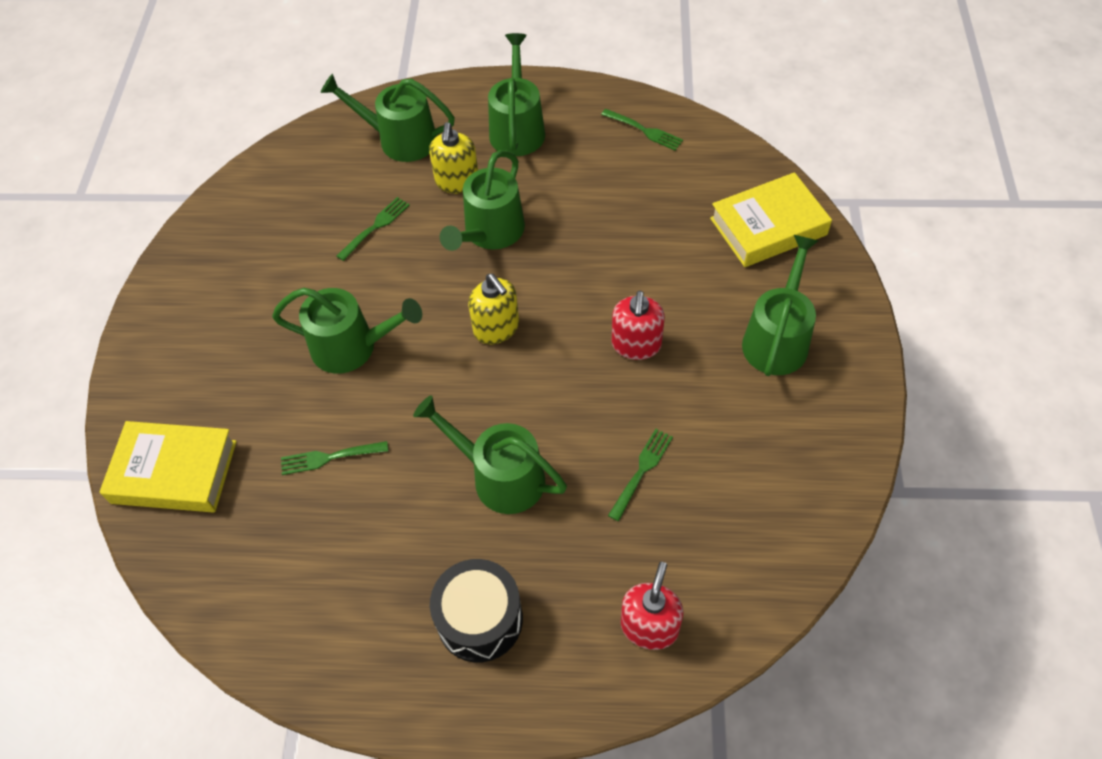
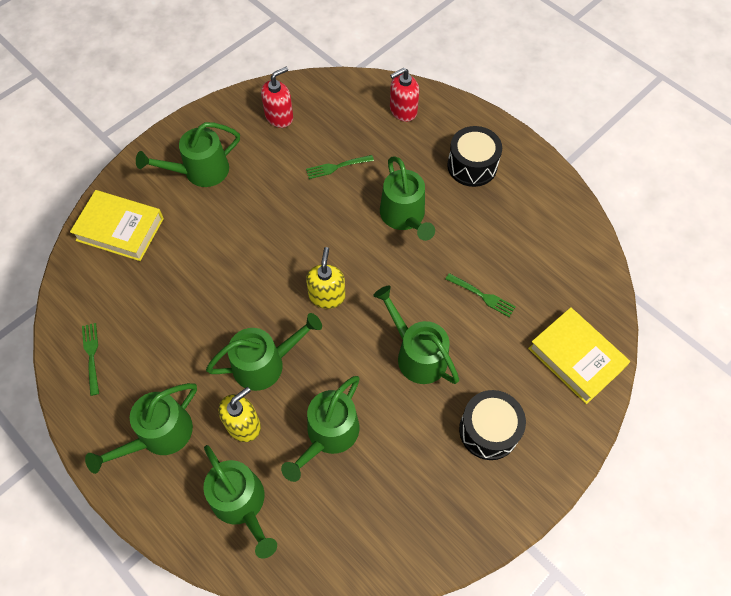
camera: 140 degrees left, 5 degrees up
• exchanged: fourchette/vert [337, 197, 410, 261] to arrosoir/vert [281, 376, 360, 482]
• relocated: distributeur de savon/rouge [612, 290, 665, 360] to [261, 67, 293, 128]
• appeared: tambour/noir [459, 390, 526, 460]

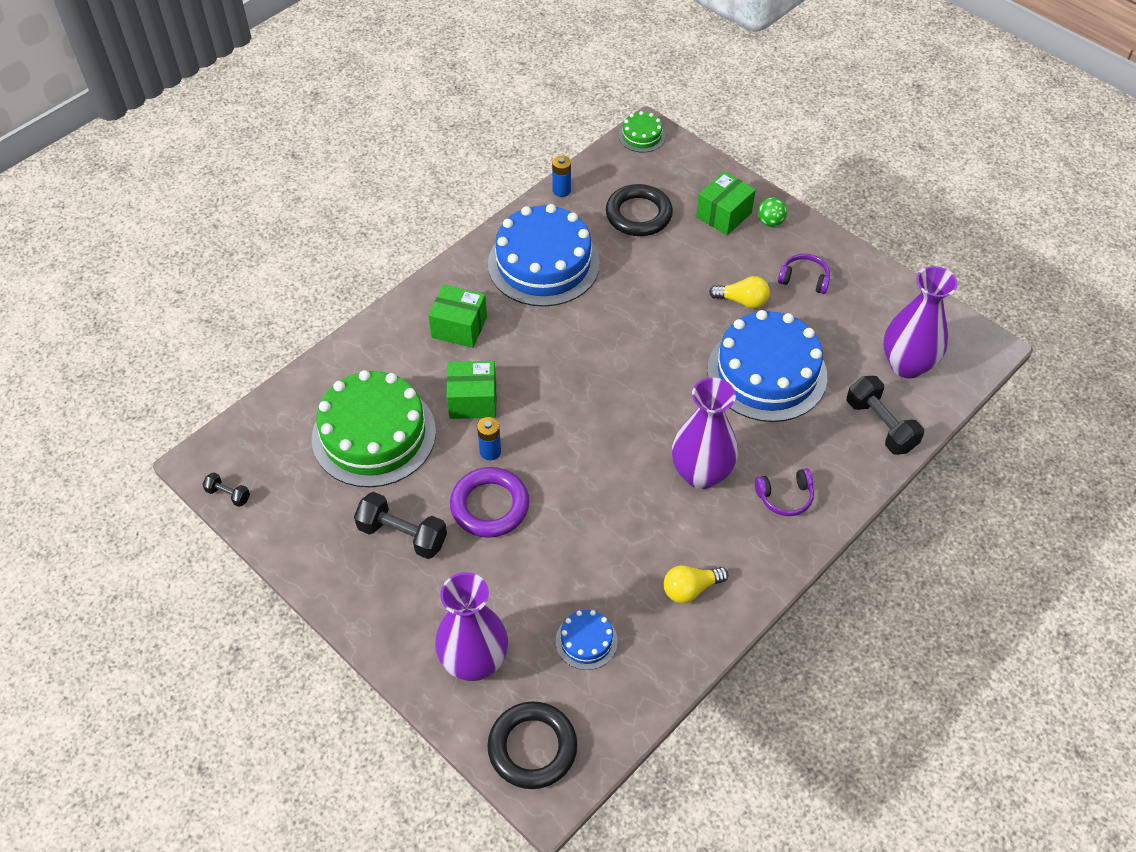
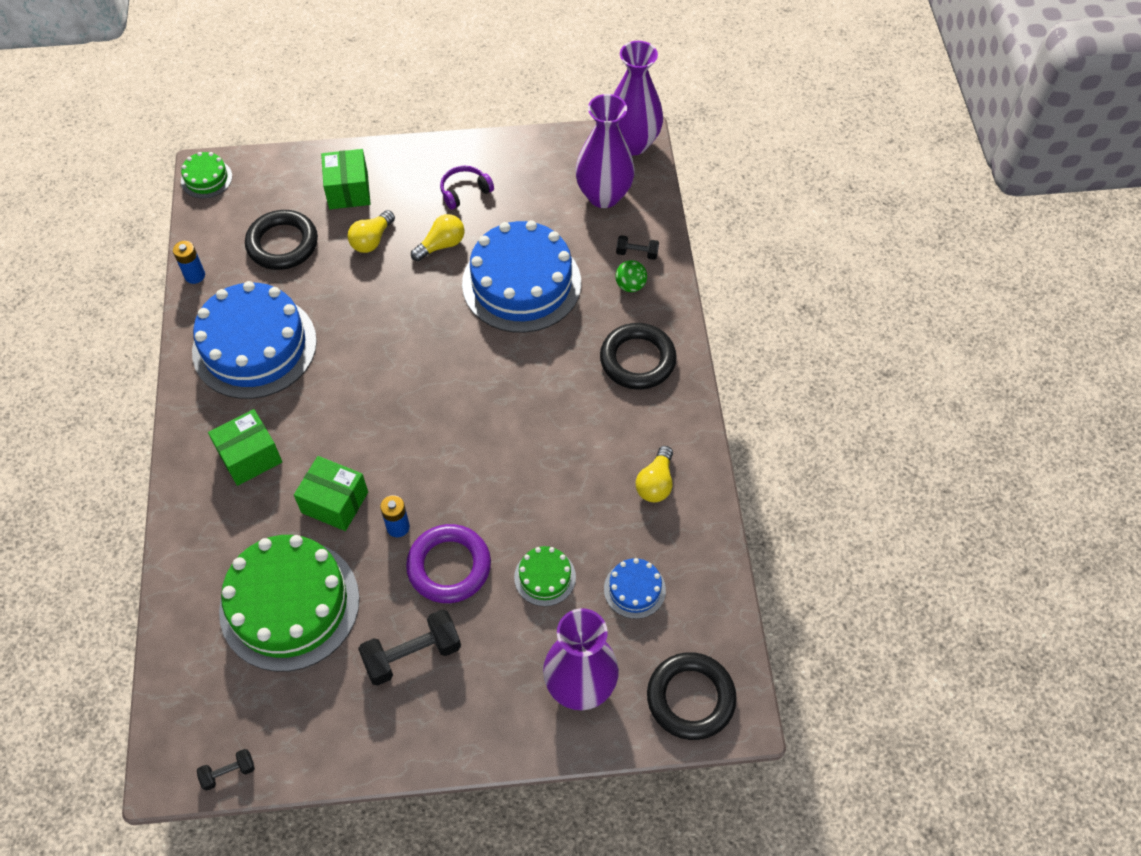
camera: 50 degrees left, 5 degrees up
• spun: boîte/vert [447, 361, 497, 419] = [294, 456, 368, 531] 75 degrees clockwise
• relocated: vase/violet [672, 377, 738, 489] to [613, 41, 663, 155]
• exchanged: casque audio/violet [755, 468, 814, 516] to anneau/noir [600, 323, 677, 390]
• relocated: balle/vert [758, 197, 787, 227] to [615, 260, 647, 292]
• size: haltère/noir [847, 376, 924, 455] = [616, 235, 659, 260] x0.52
• appeared: ampoule/jaune [348, 210, 395, 253]
• appeared: gâteau/vert [514, 546, 576, 606]

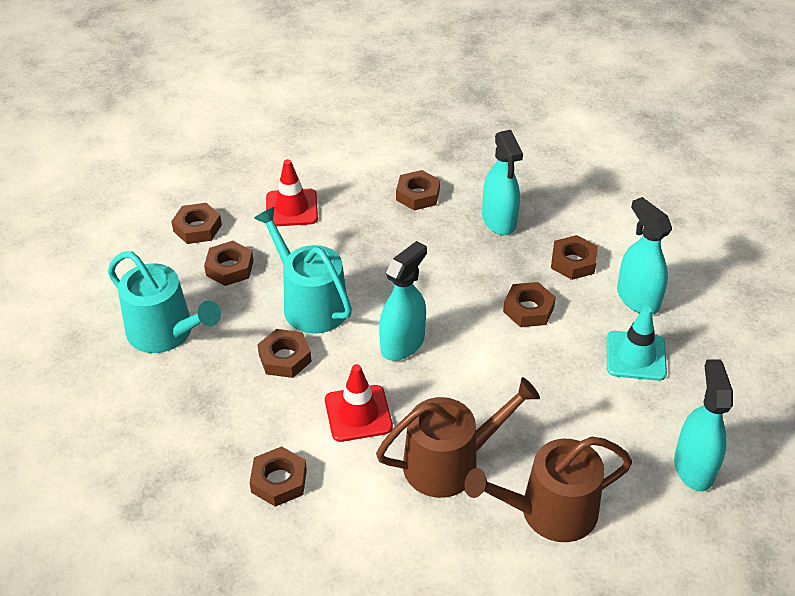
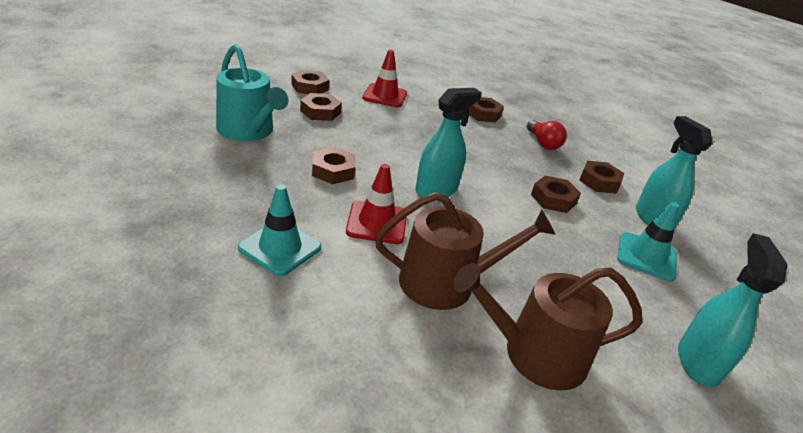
camera: 10 degrees right, 10 degrees down
• exchanged: écrou/marron [250, 446, 307, 507] to cône de chantier/turquoise [238, 184, 321, 276]
• missing: arrosoir/turquoise [254, 207, 352, 334]
• exchanged: vaporisateur/turquoise [482, 130, 523, 235] to ampoule/rouge [527, 120, 567, 150]

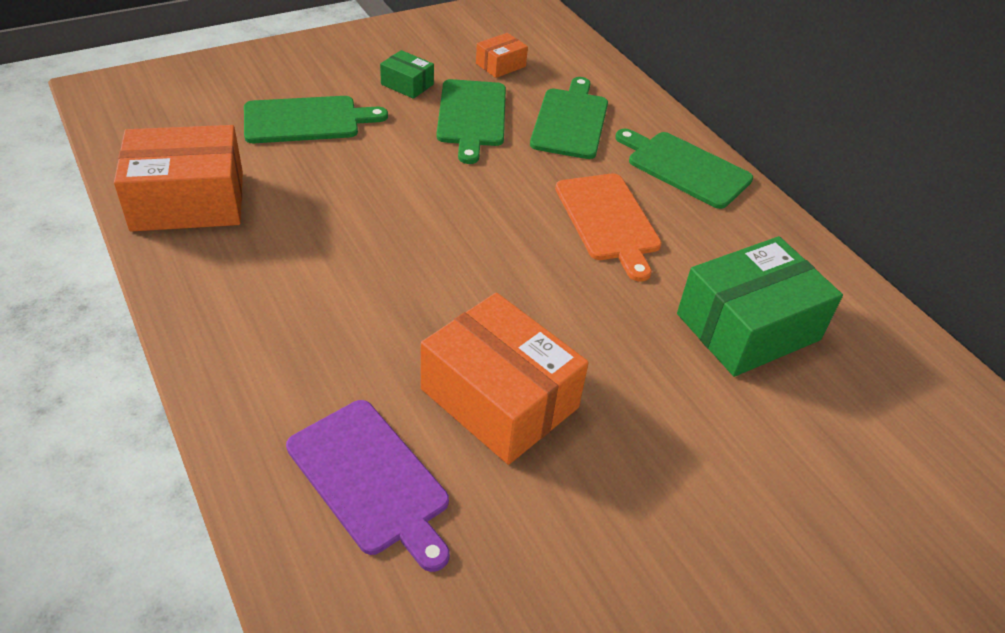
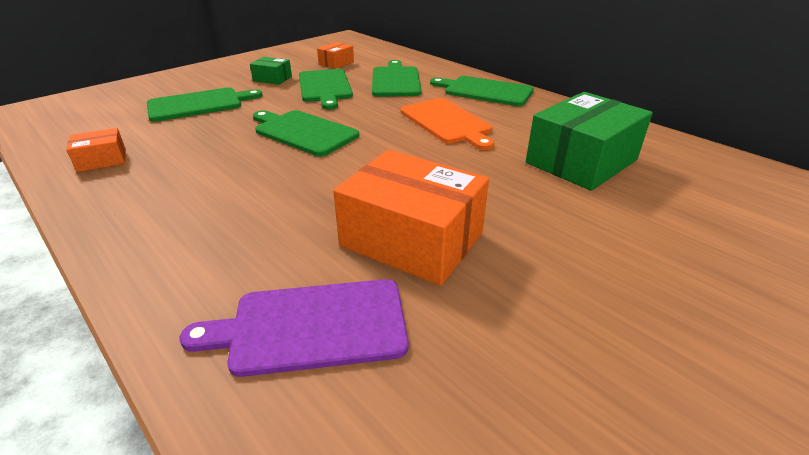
camera: 10 degrees left, 10 degrees down
• size: boîte/orange [114, 125, 243, 232] = [66, 128, 126, 172] x0.48
• spun: planche à découper/violet [286, 400, 450, 572] = [179, 279, 409, 377] 135 degrees clockwise
• appeared: planche à découper/vert [253, 110, 359, 156]

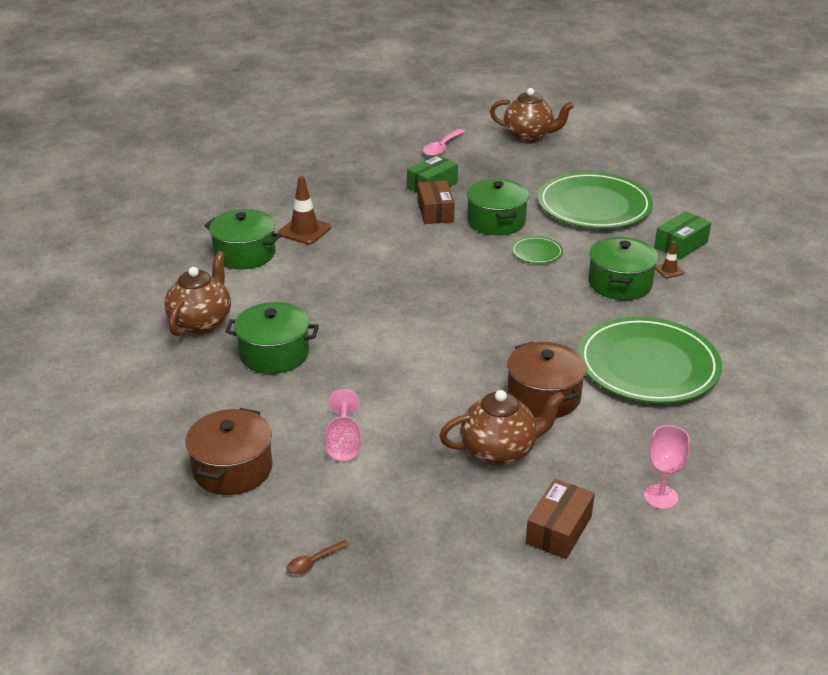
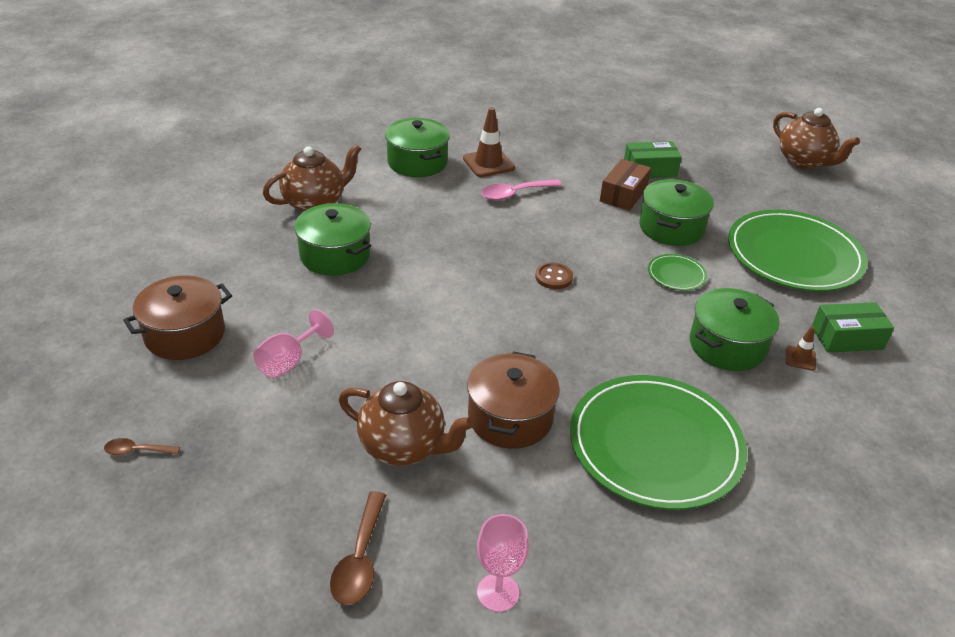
camera: 35 degrees right, 5 degrees up
• relocated: cuillère/rose [423, 129, 465, 157] to [481, 179, 562, 200]
• exchanged: boîte/marron [526, 479, 595, 559] to cuillère/marron [330, 491, 386, 605]
• appeared: bouton/marron [535, 262, 573, 289]

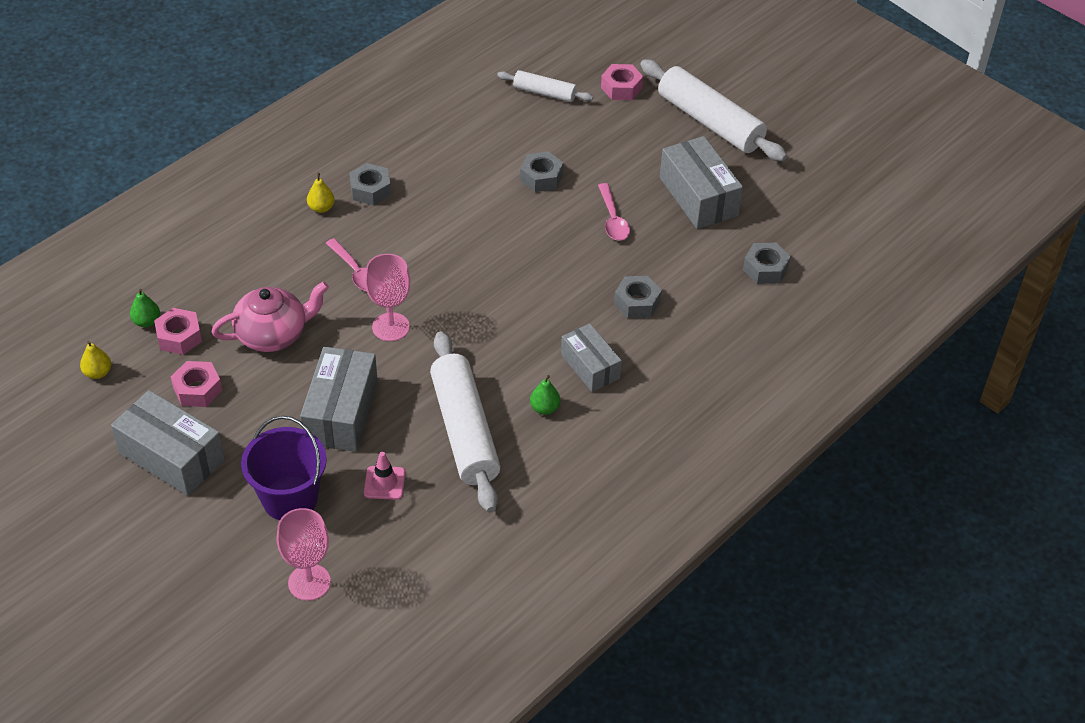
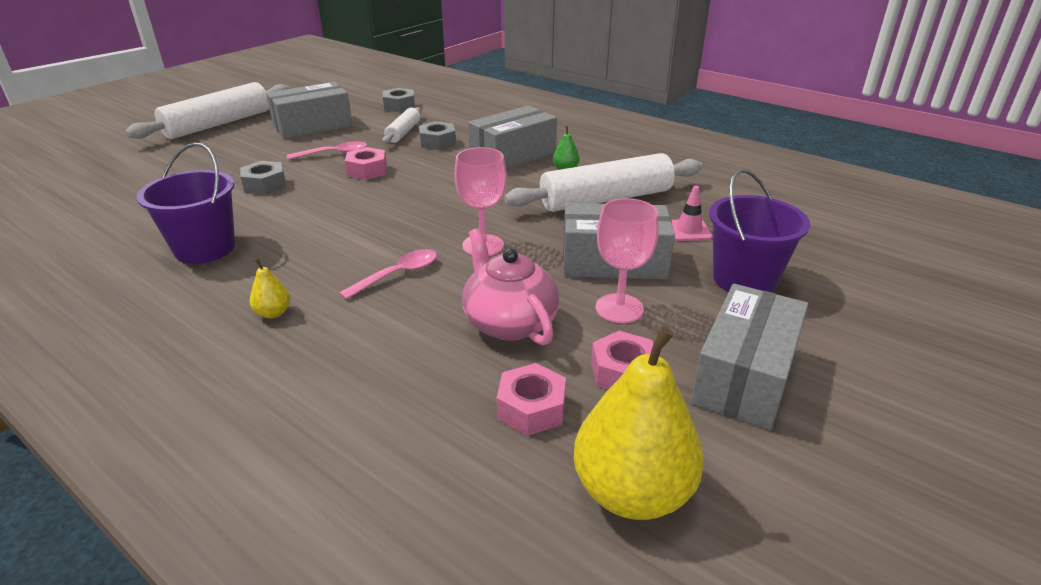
camera: 95 degrees left, 15 degrees down
• size: poire/jaune [80, 341, 111, 379] = [573, 327, 704, 520] x2.34
• missing: poire/vert [130, 289, 160, 327]
• relocated: verre à pied/rose [277, 508, 331, 601] to [596, 198, 659, 323]
• missing: écrou/gris [349, 163, 391, 205]
• relocated: rouleau à pâtisserie/blanc [497, 70, 593, 102] to [382, 107, 421, 144]
• size: boîte/gris [561, 323, 622, 392] = [468, 105, 557, 169] x1.54
• relocated: écrou/rose [601, 64, 643, 100] to [345, 147, 387, 180]
• appeared: seau/violet [137, 142, 235, 264]

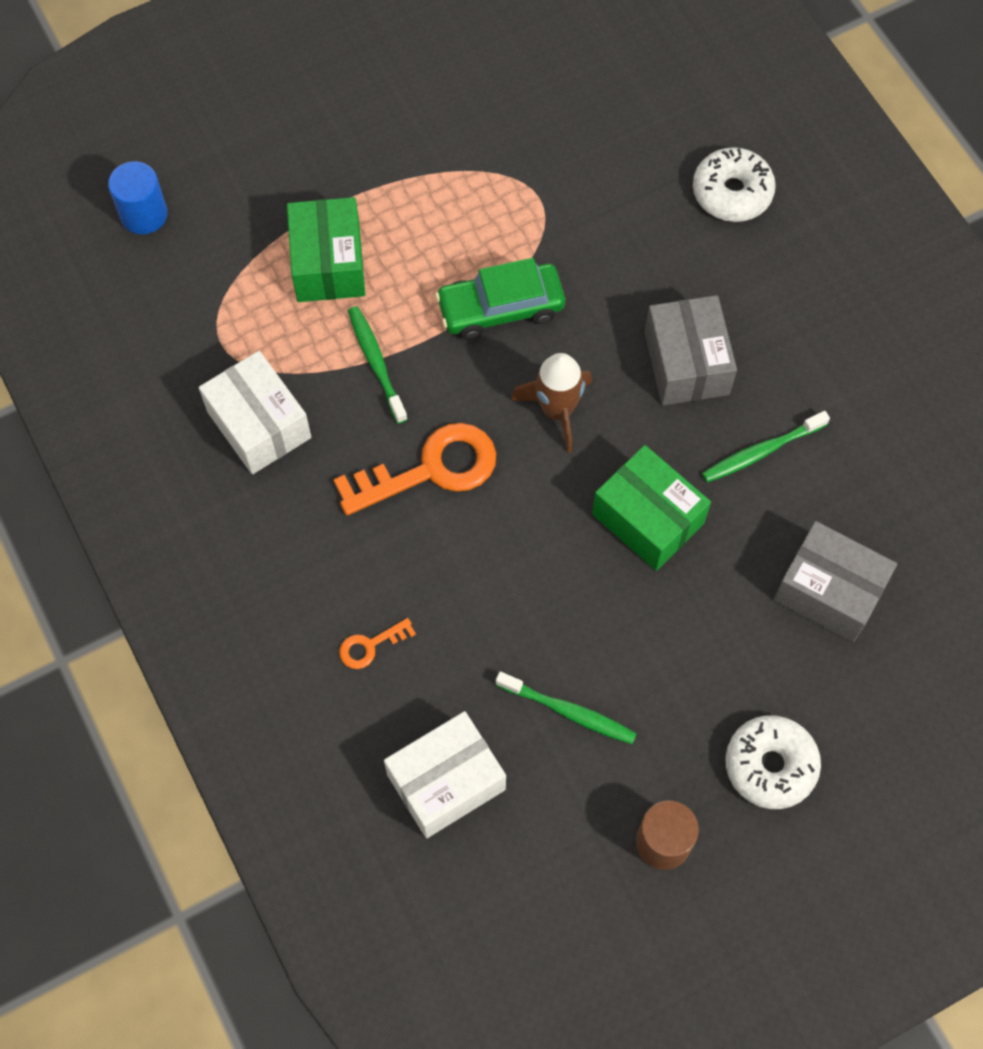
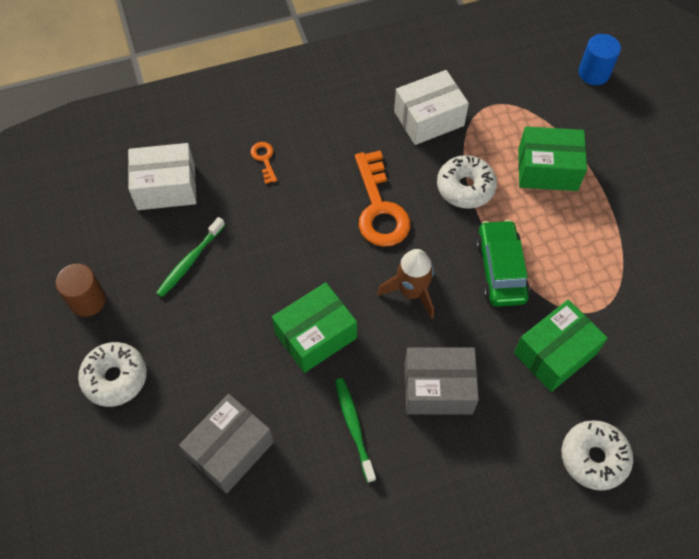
camera: 100 degrees right, 5 degrees down
• exchanged: brosse à dents/vert [348, 306, 408, 424] to beignet/blanc [437, 155, 497, 209]
• spun: boîte/blanc [384, 711, 506, 838] = [128, 143, 196, 210] 75 degrees counterclockwise
• appeared: boîte/vert [514, 300, 608, 392]

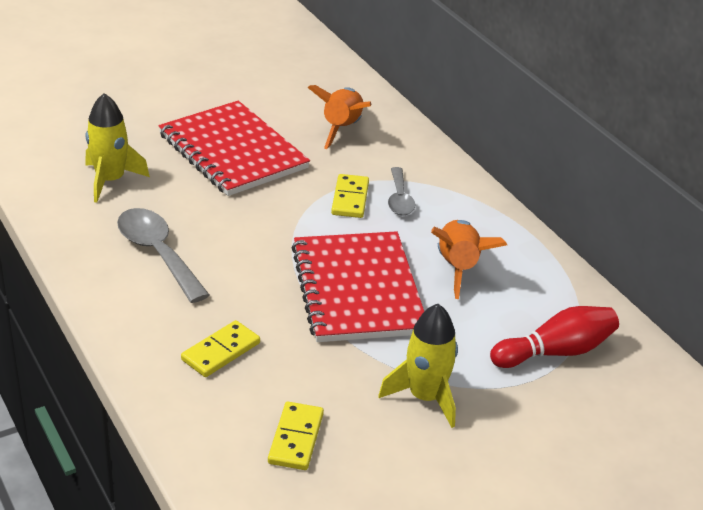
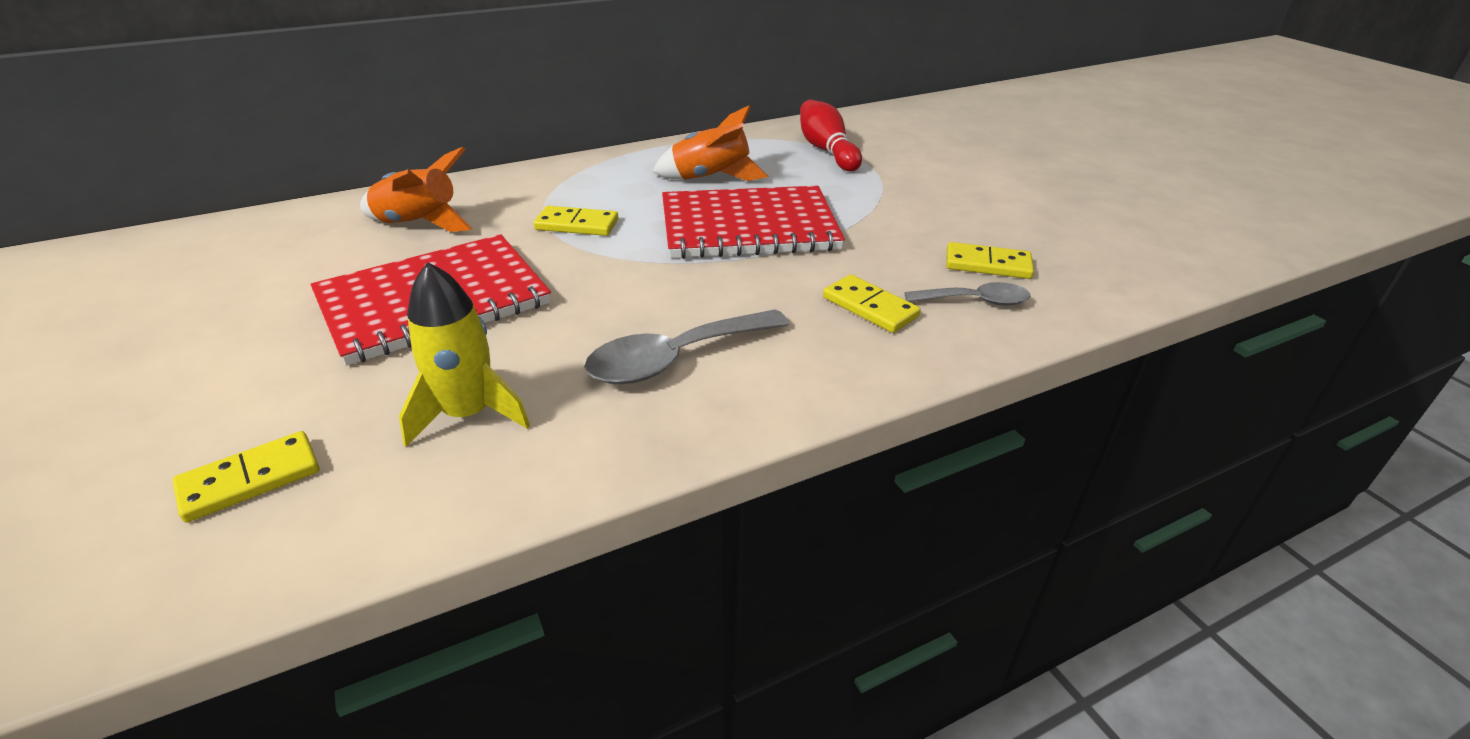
camera: 85 degrees left, 0 degrees up
• missing: fusée/jaune [378, 304, 458, 428]
• relocated: cuillère/gris [388, 167, 415, 216] to [904, 282, 1030, 306]
• appeared: domino/jaune [172, 431, 319, 522]

